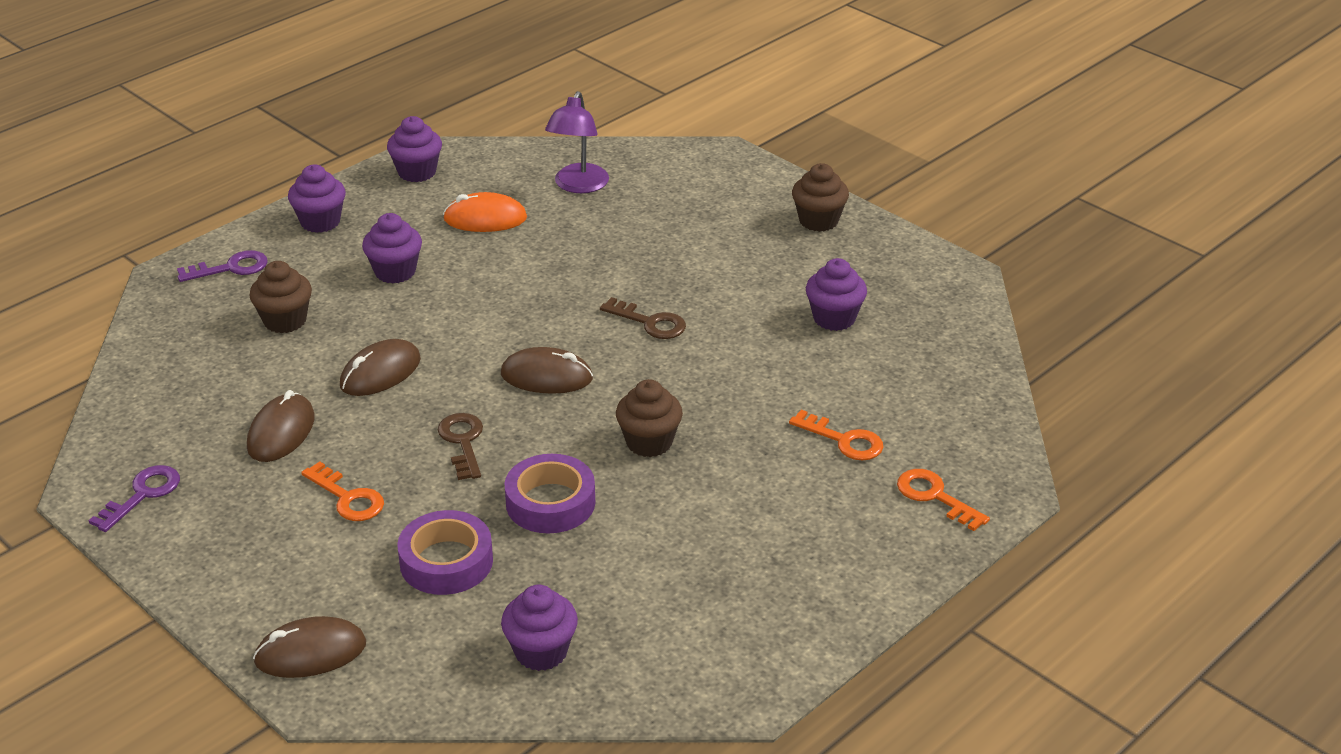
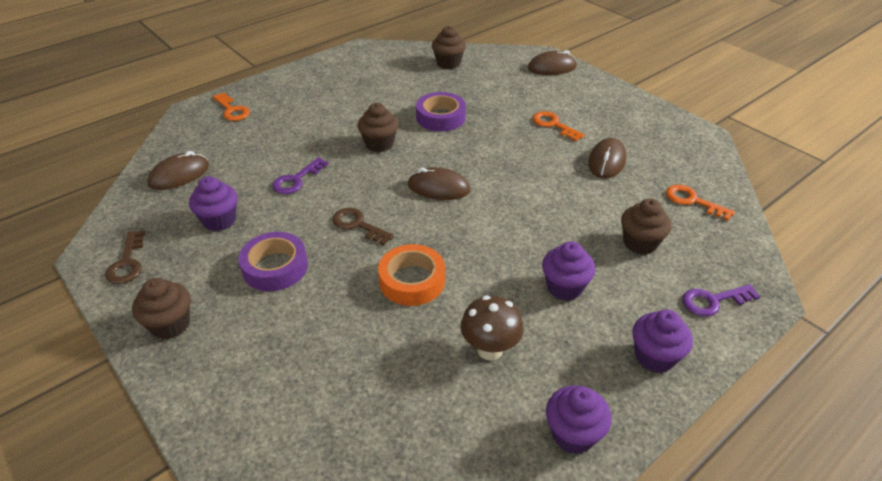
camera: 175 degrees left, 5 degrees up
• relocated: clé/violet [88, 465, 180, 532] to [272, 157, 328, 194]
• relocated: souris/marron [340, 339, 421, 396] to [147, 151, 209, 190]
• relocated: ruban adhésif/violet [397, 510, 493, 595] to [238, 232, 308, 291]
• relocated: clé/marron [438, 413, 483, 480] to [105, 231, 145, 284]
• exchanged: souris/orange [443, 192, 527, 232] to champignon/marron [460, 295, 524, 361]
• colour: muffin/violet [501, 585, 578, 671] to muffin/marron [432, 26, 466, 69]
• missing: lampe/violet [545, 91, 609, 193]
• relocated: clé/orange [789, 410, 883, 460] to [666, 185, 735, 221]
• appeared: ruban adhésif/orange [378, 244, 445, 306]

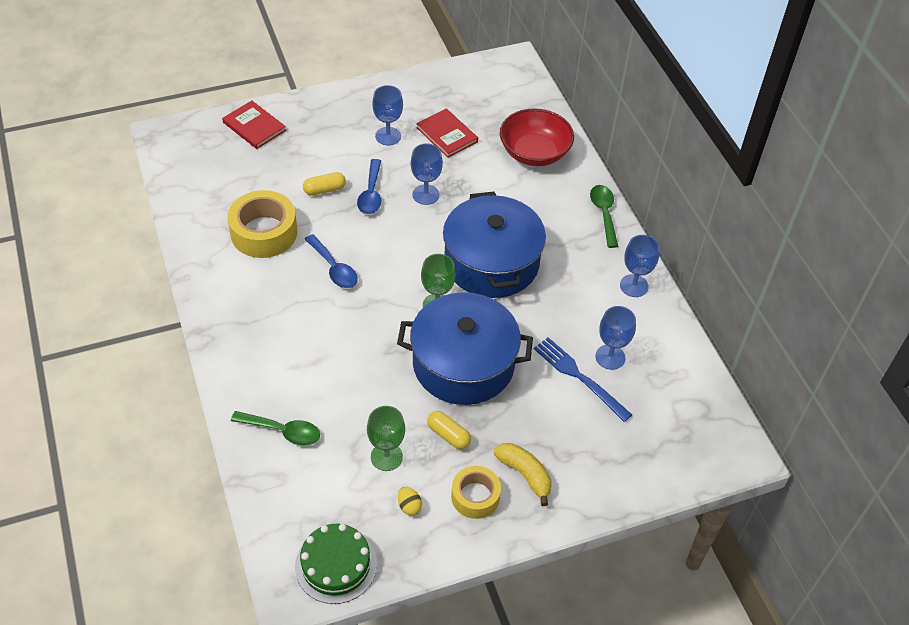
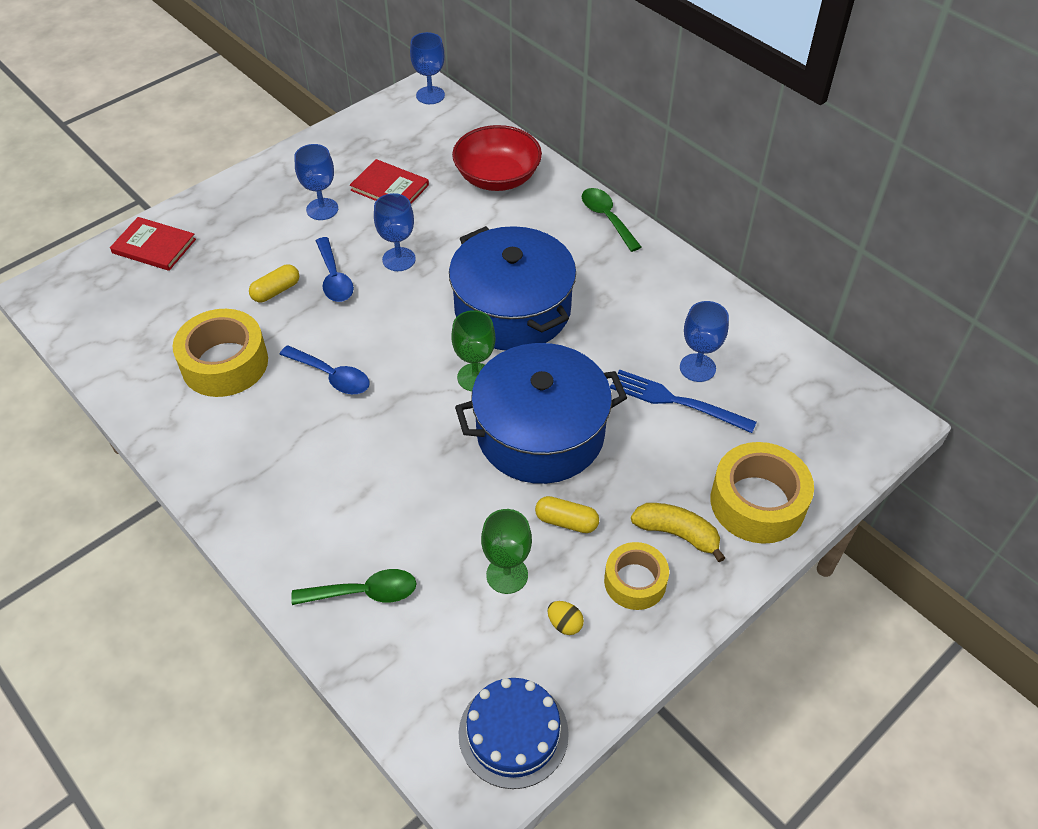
camera: 20 degrees left, 0 degrees up
• colour: gâteau/vert [295, 524, 377, 604] to gâteau/bleu [459, 678, 569, 789]
• relocated: verre à pied/bleu [620, 235, 660, 297] to [410, 32, 445, 104]
• appeared: ruban adhésif/jaune [711, 442, 814, 544]

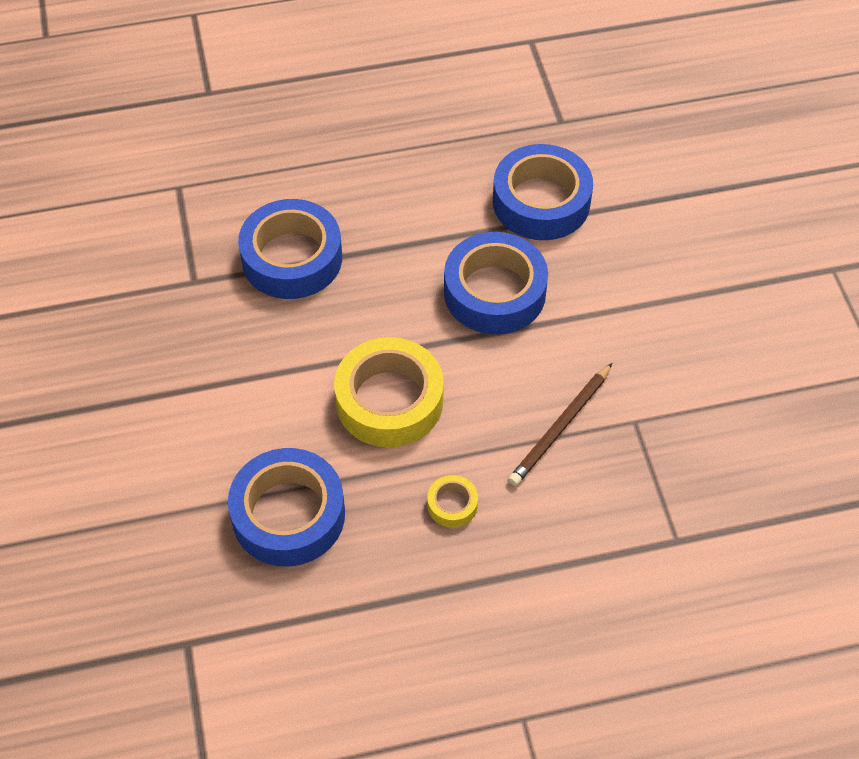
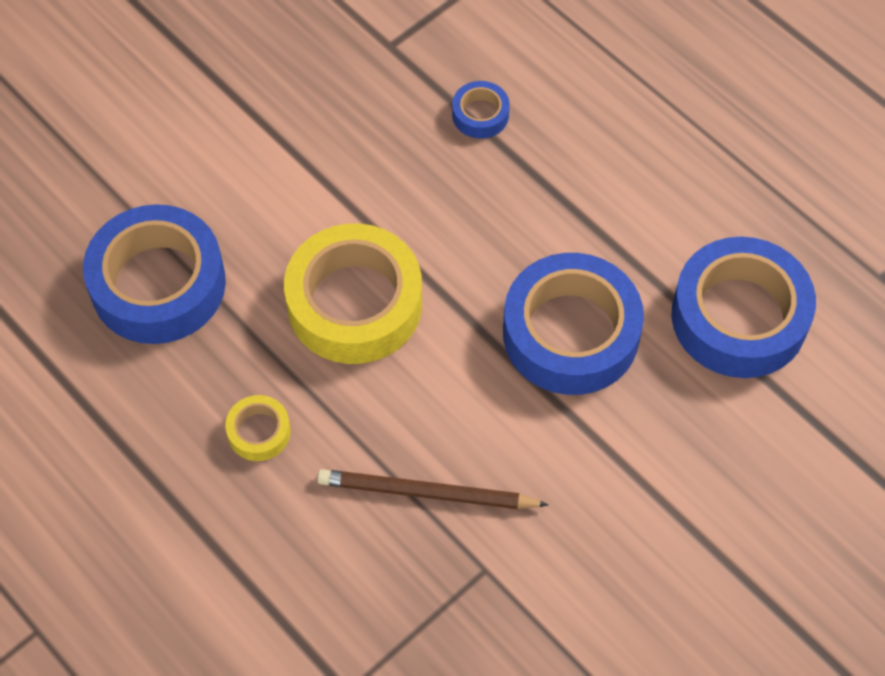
camera: 60 degrees right, 5 degrees up
• size: ruban adhésif/bleu [238, 199, 342, 299] = [452, 81, 510, 139] x0.45

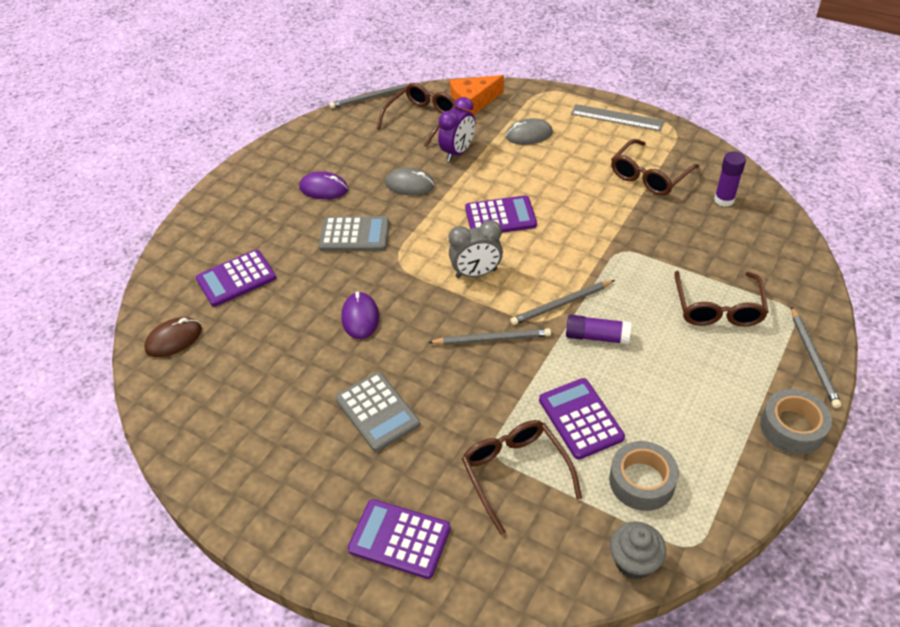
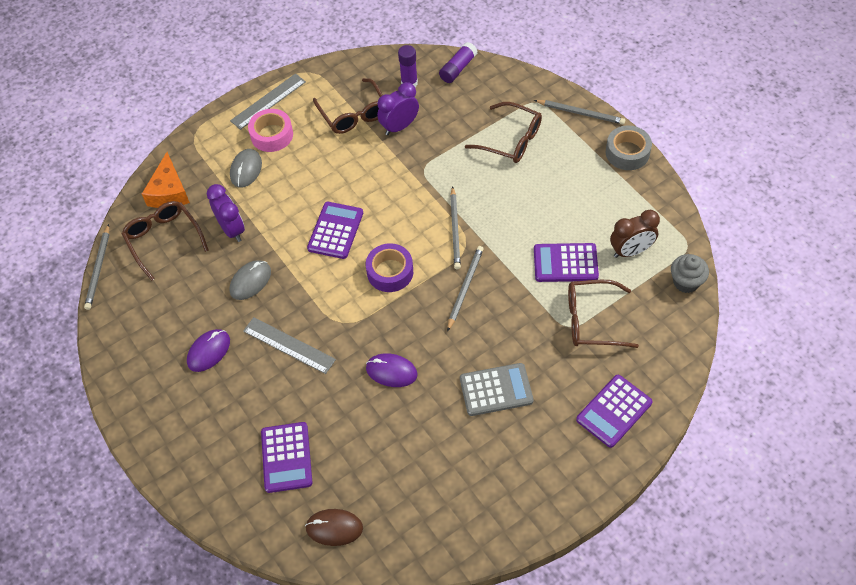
camera: 65 degrees left, 10 degrees up
• spun: souris/marron [144, 317, 202, 357] = [305, 509, 363, 546] 75 degrees counterclockwise
• exchanged: calculatrice/gris [319, 216, 389, 251] to règle/gris [243, 317, 336, 374]
• exchanged: réveil/gris [449, 220, 503, 278] to ruban adhésif/violet [366, 243, 413, 292]
• relocated: bâton de colle/violet [566, 315, 631, 345] to [439, 42, 477, 83]
• exchanged: ruban adhésif/gris [609, 441, 679, 511] to réveil/marron [610, 210, 660, 258]
• appeared: ruban adhésif/rose [248, 109, 293, 152]
• appeared: réveil/violet [377, 82, 419, 135]

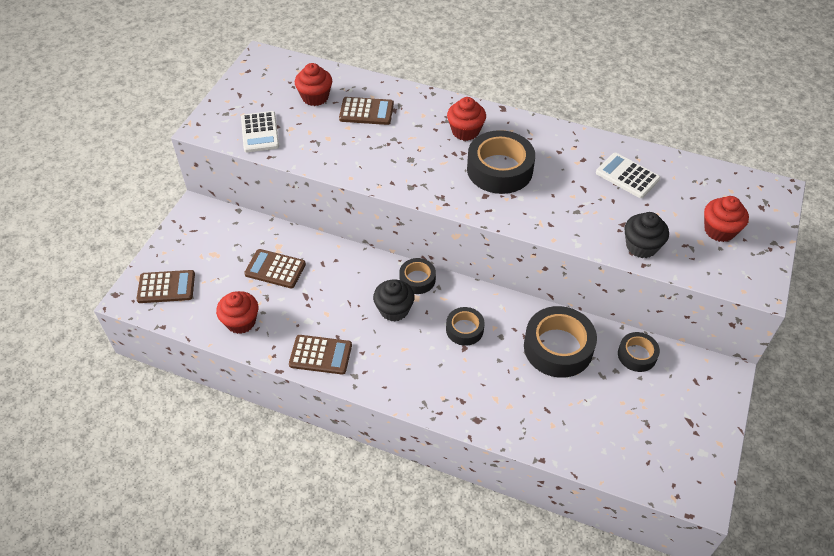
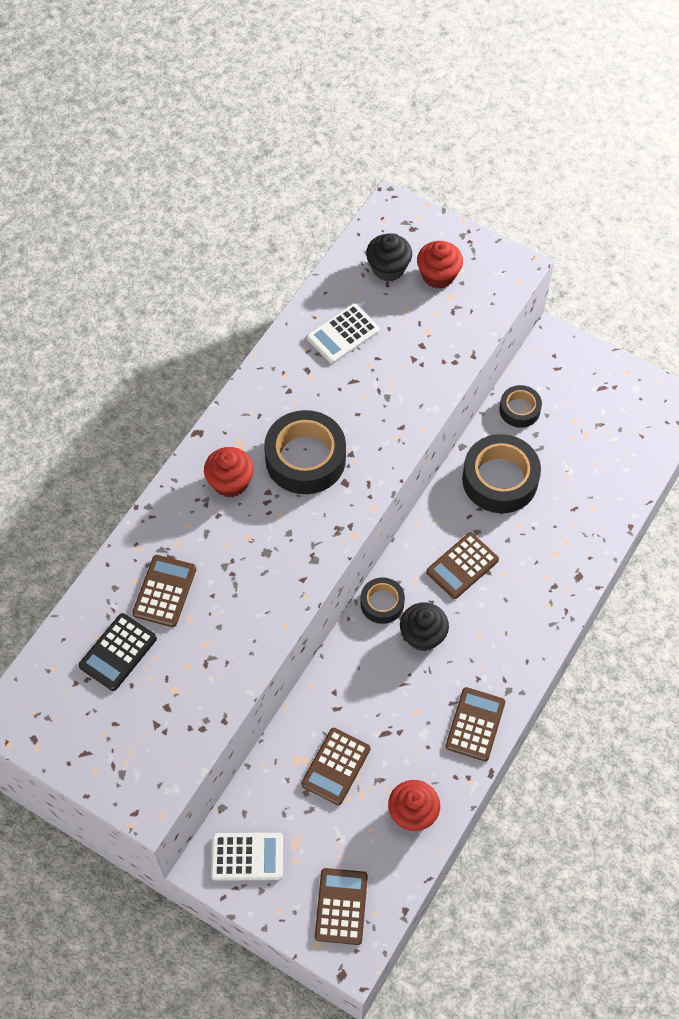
camera: 80 degrees left, 10 degrees up
• relocated: calculatrice/blanc [241, 111, 279, 152] to [211, 833, 283, 881]
• exchanged: muffin/rouge [295, 63, 332, 106] to calculatrice/noir [79, 613, 157, 691]
• exchanged: ruban adhésif/noir [446, 307, 484, 346] to calculatrice/marron [426, 532, 499, 599]
• relocated: muffin/noir [624, 212, 669, 258] to [366, 233, 412, 282]

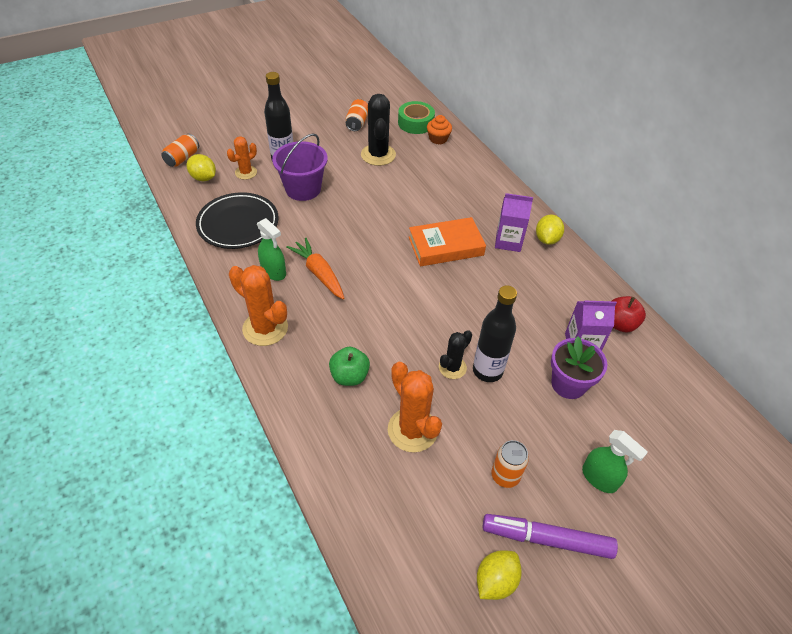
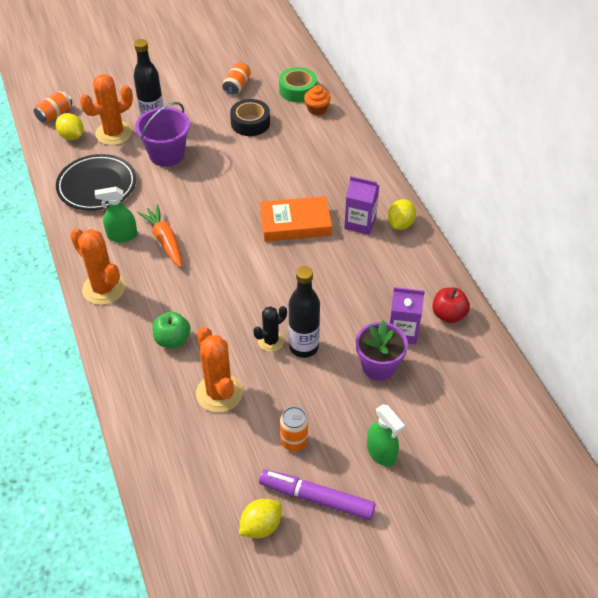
camera: 10 degrees right, 0 degrees up
• size: cactus/orange [227, 136, 257, 180] = [80, 74, 133, 145] x1.66
• spun: vaporisateur/vert [257, 218, 286, 281] = [95, 187, 138, 242] 120 degrees clockwise
• exchanged: cactus/noir [361, 94, 396, 166] to ruban adhésif/noir [230, 99, 270, 136]

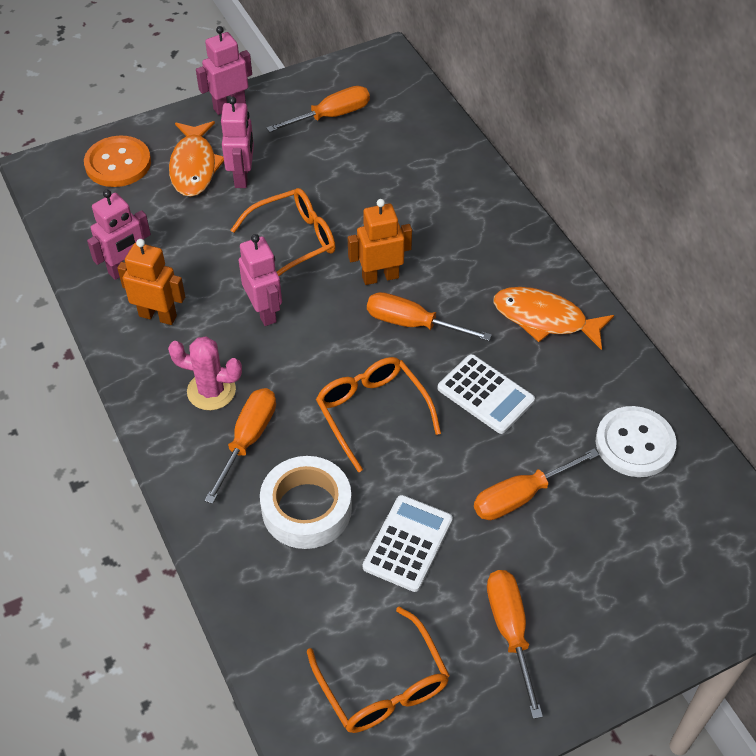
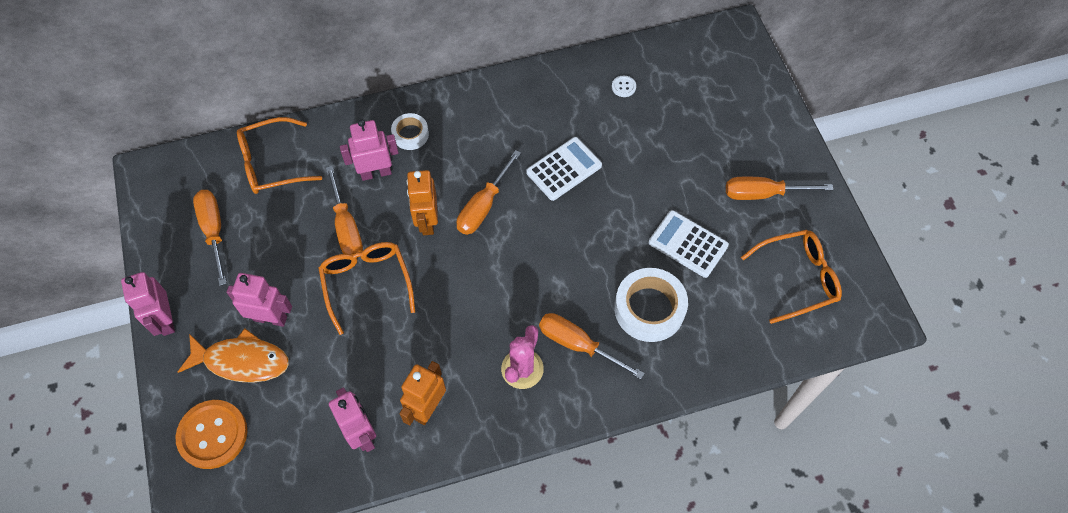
camera: 80 degrees left, 10 degrees up
• relocated: robot/rose [239, 234, 282, 326] to [340, 119, 398, 181]
• relocated: lunettes/orange [316, 357, 441, 473] to [237, 117, 322, 194]
• relocated: tournevis/orange [474, 448, 599, 520] to [326, 166, 363, 258]
• missing: poisson/orange [493, 287, 614, 350]
• size: bouton/blanc [596, 406, 677, 477] = [612, 76, 636, 97] x0.43
• appeared: ruban adhésif/blanc [391, 113, 429, 150]

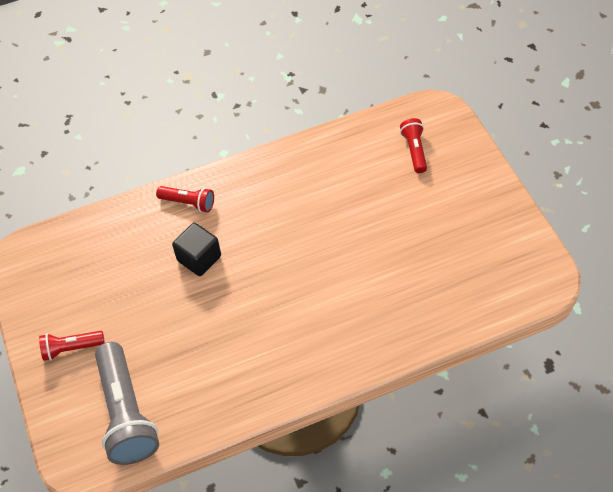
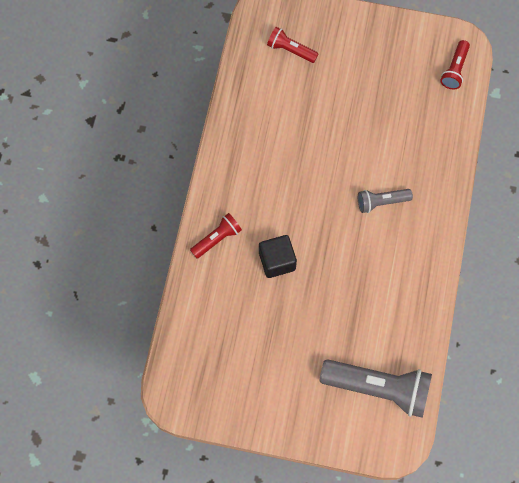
camera: 60 degrees left, 15 degrees up
• relocated: lampe de poche/rouge [39, 331, 105, 361] to [440, 40, 470, 90]
• appeared: lampe de poche/gris [358, 189, 413, 213]

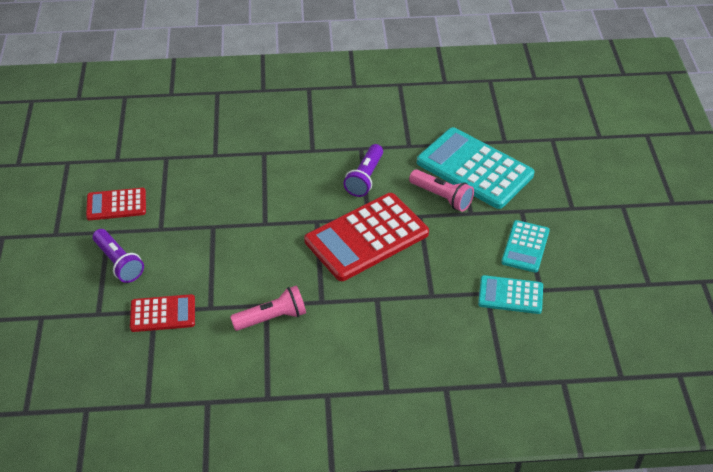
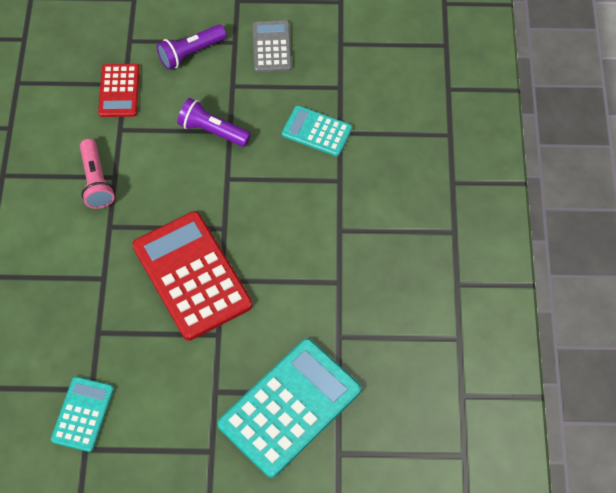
camera: 95 degrees right, 15 degrees up
• colour: calculatrice/rouge [86, 188, 146, 220] to calculatrice/gris [253, 20, 292, 72]
• relocated: lampe de poche/violet [343, 144, 383, 197] to [177, 98, 251, 147]
• missing: lampe de poche/rose [409, 169, 474, 212]
• relocated: calculatrice/turquoise [501, 220, 550, 273] to [282, 105, 352, 156]

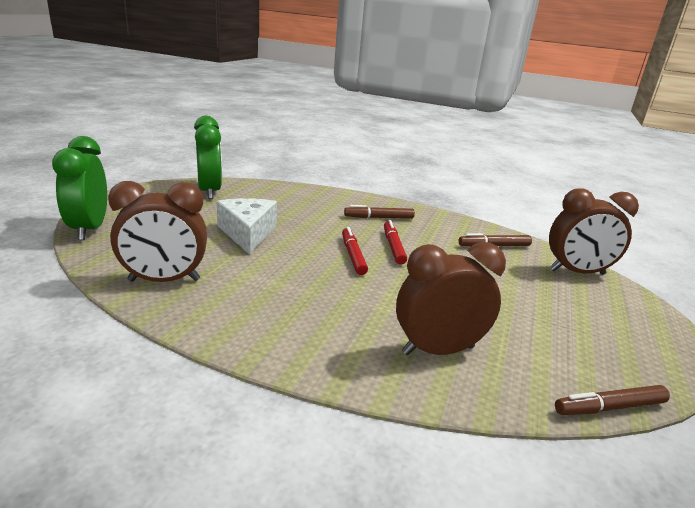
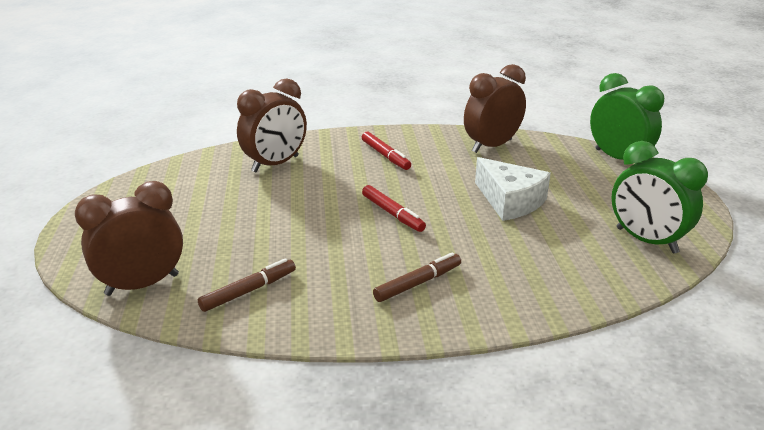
camera: 155 degrees right, 5 degrees up
• relocated: feutre/rouge [384, 220, 407, 265] to [362, 132, 411, 170]
• missing: feutre/marron [555, 385, 670, 415]

